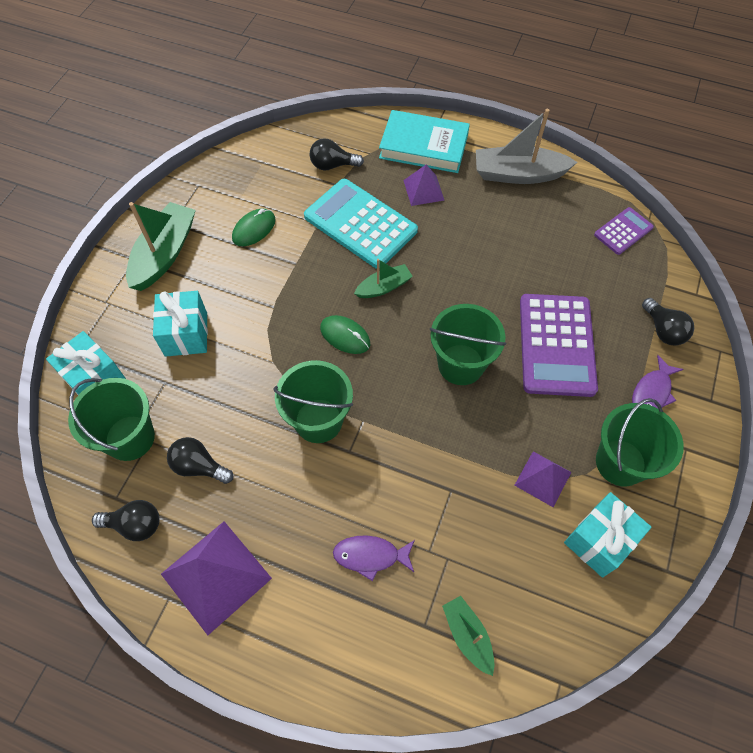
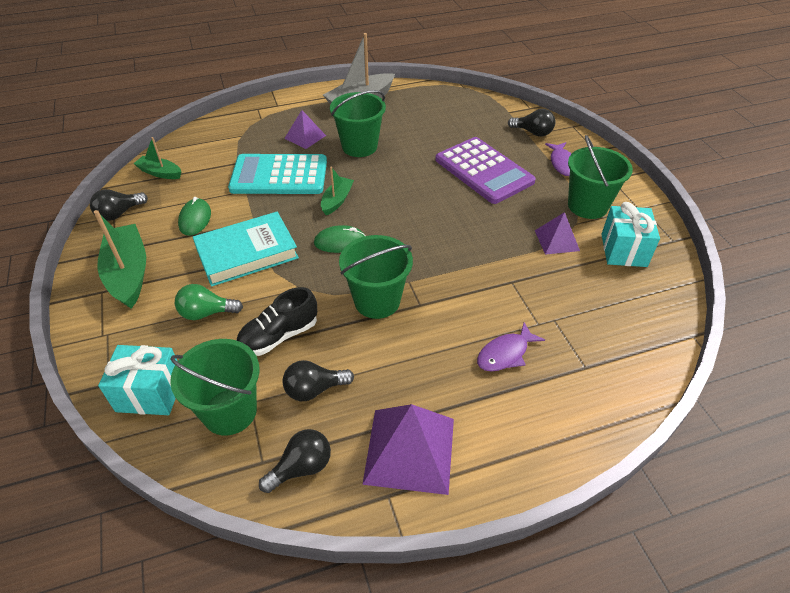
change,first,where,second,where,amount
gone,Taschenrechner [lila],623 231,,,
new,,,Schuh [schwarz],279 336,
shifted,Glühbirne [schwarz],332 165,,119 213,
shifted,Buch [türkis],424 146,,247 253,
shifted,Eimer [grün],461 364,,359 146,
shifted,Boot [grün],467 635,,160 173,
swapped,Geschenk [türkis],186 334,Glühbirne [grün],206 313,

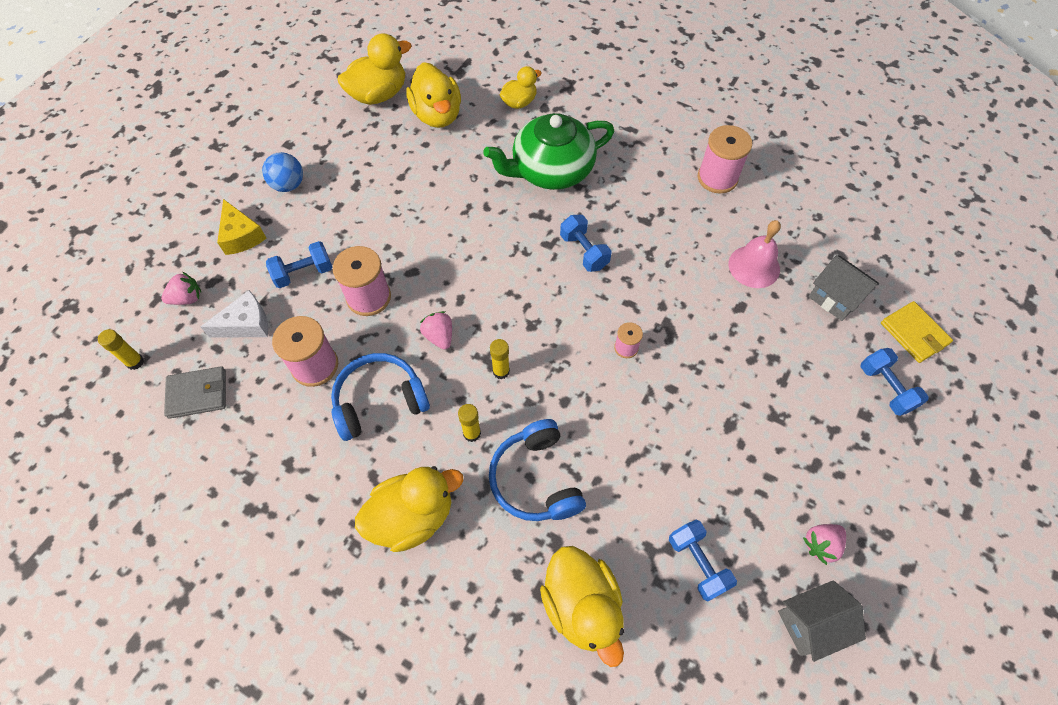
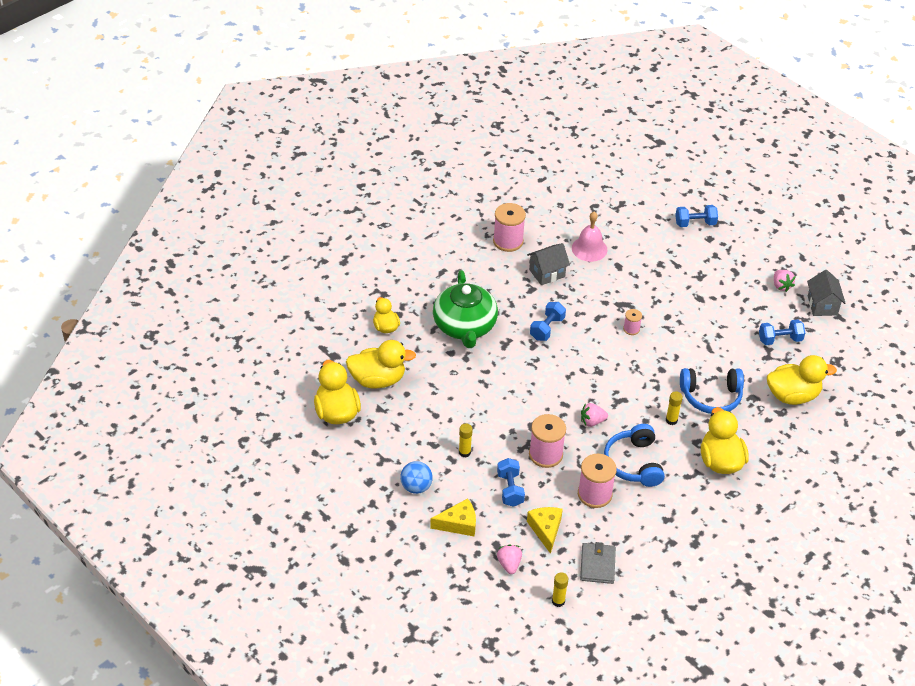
change,first,where,second,where,amount
gone,Geldbörse [gelb],914 333,,,
shifted,Klebestift [gelb],501 371,,464 452,
shifted,Haus [grau],834 298,,547 273,
repainted,Käse [weiß],246 324,Käse [gelb],546 530,
rotated,Hantel [blau],584 251,,547 328,45 degrees counterclockwise

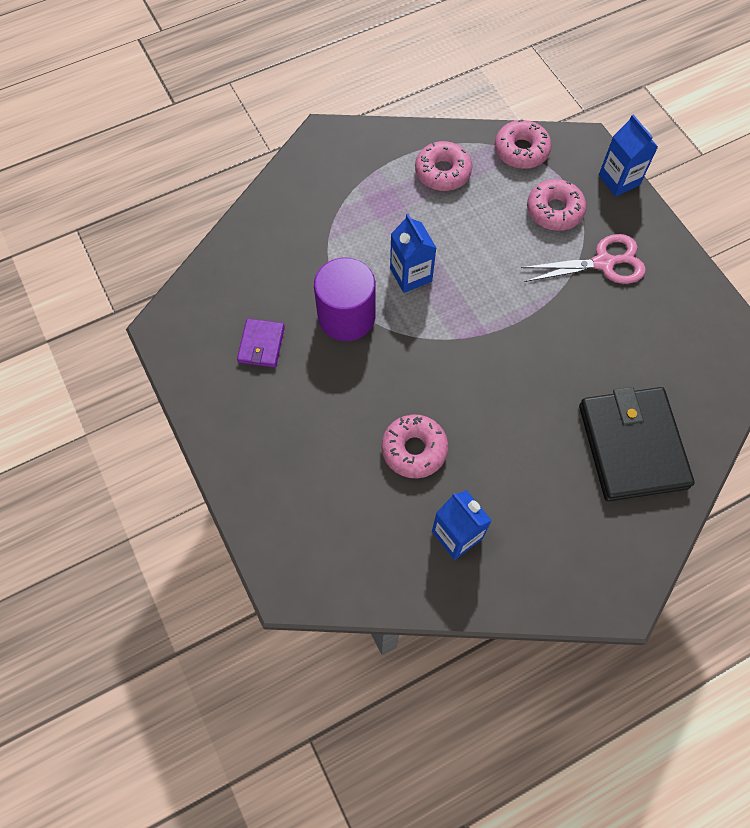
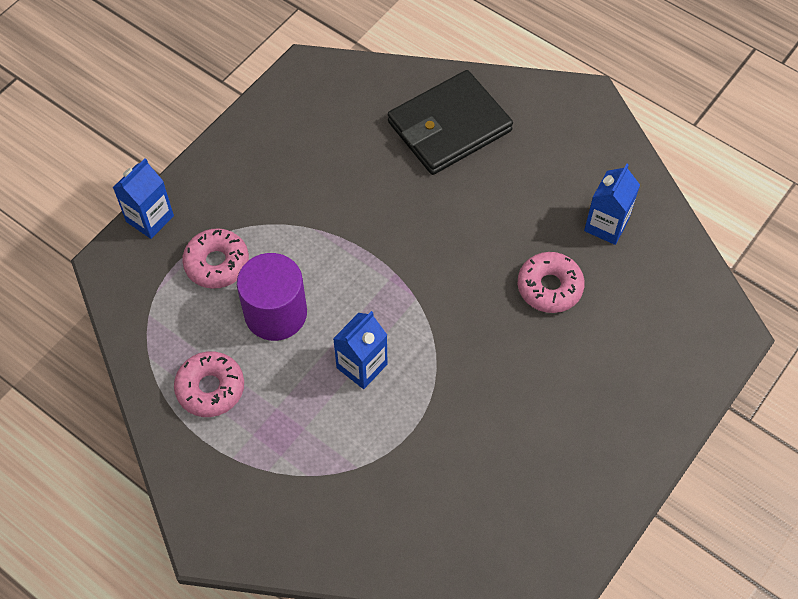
change,first,where,second,where,amount
gone,Geldbörse [lila],261 344,,,
gone,Donut [rosa],521 150,,,
gone,Schere [rosa],603 263,,,
shifted,Vollzylinder [lila],346 316,,275 313,

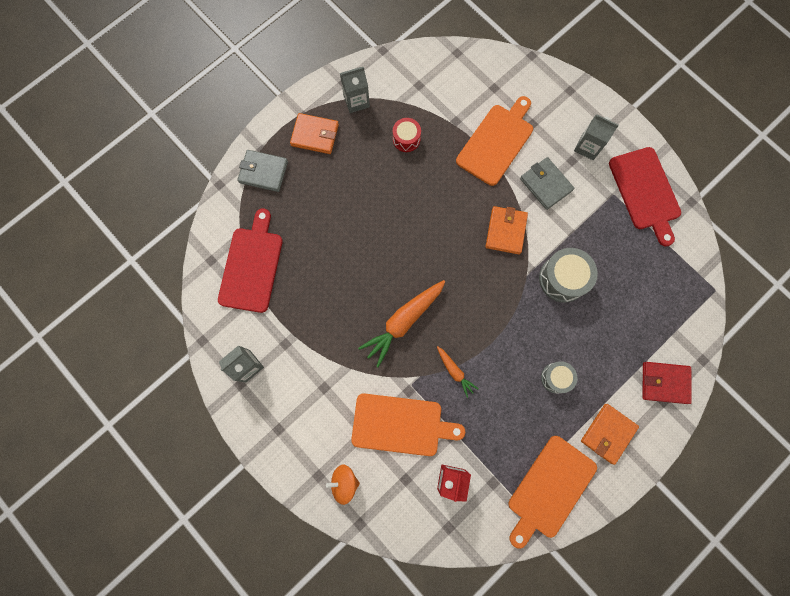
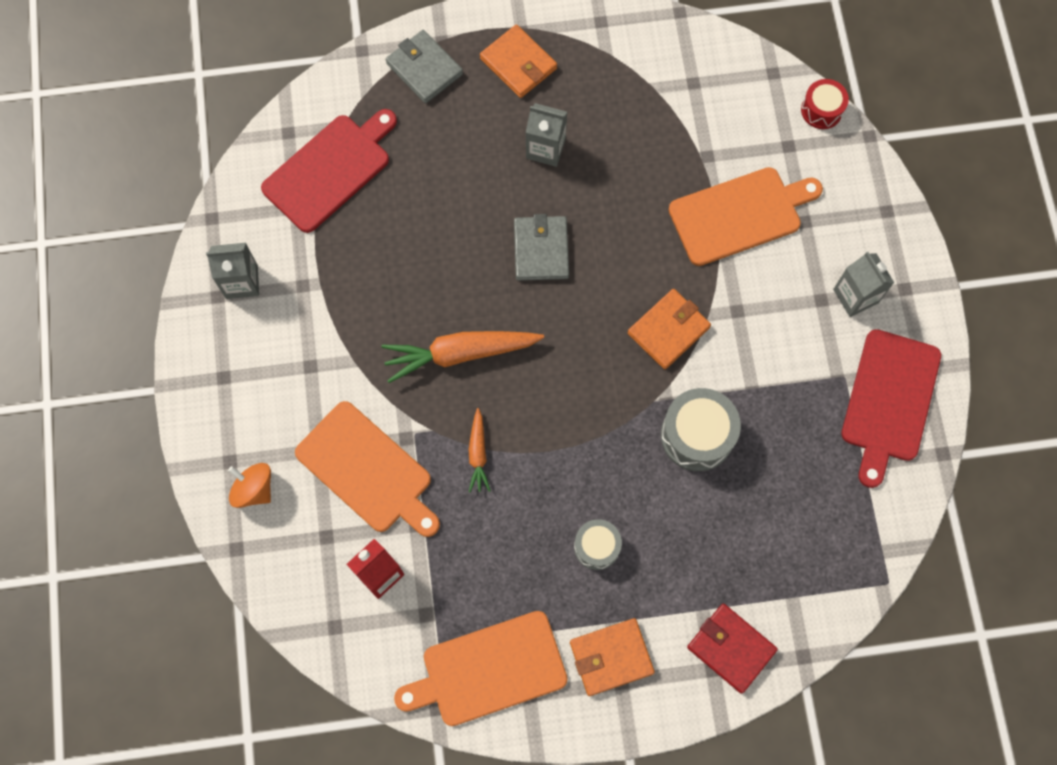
change,first,where,second,where,amount
shifted,Getränkekarton [grau],356 101,,545 148,
shifted,Trommel [rot],406 139,,821 110,
shifted,Geldbörse [grau],545 184,,541 250,

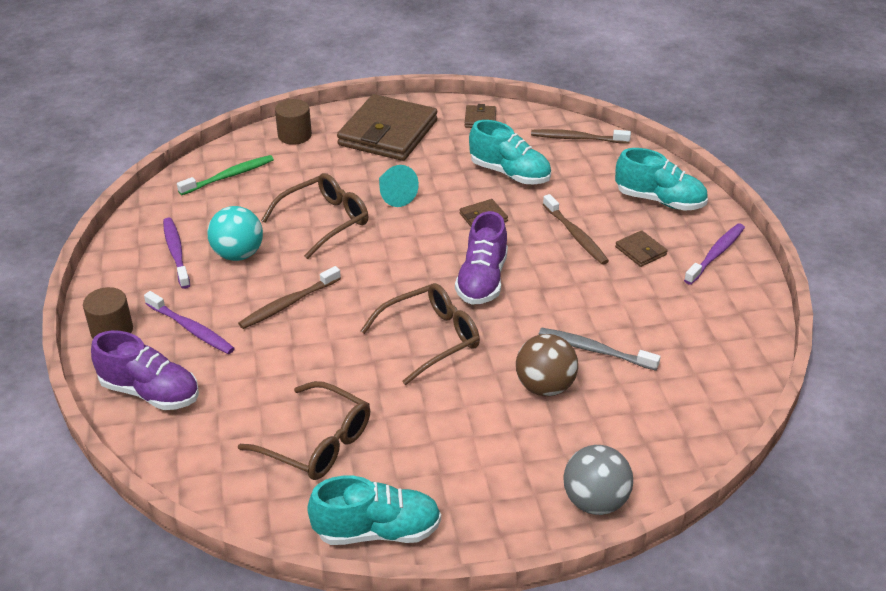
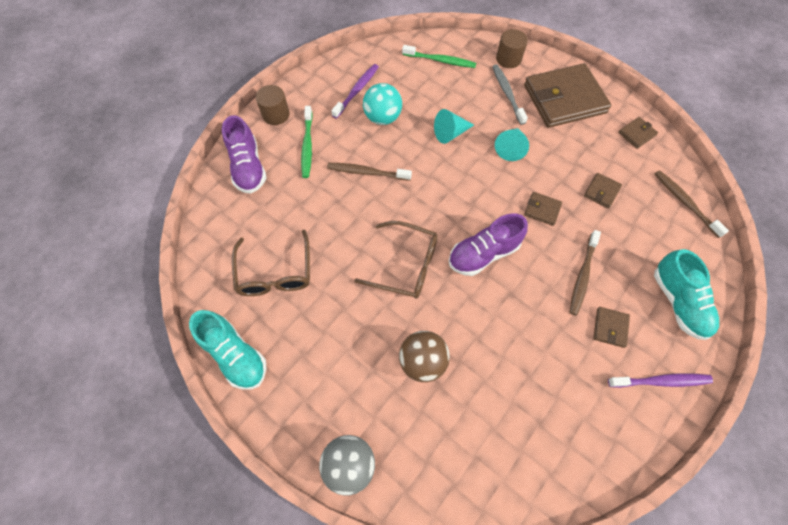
change,first,where,second,where,amount
shifted,Zahnbürste [grau],595 350,,507 94,
swapped,Brille [braun],324 221,Kegel [türkis],450 133,
swapped,Schuh [türkis],510 173,Geldbörse [braun],601 191,
repainted,Zahnbürste [lila],191 329,Zahnbürste [grün],307 145,

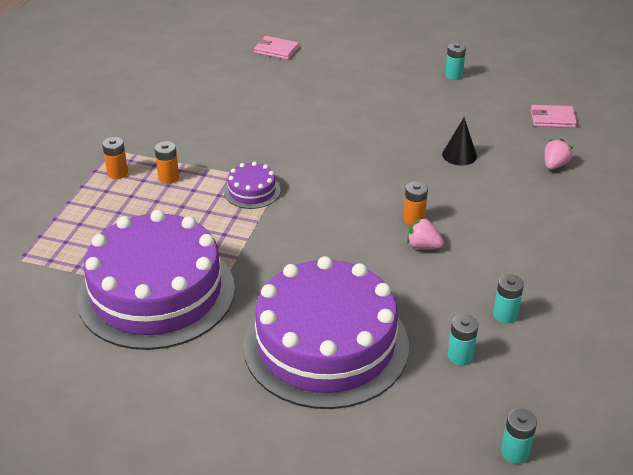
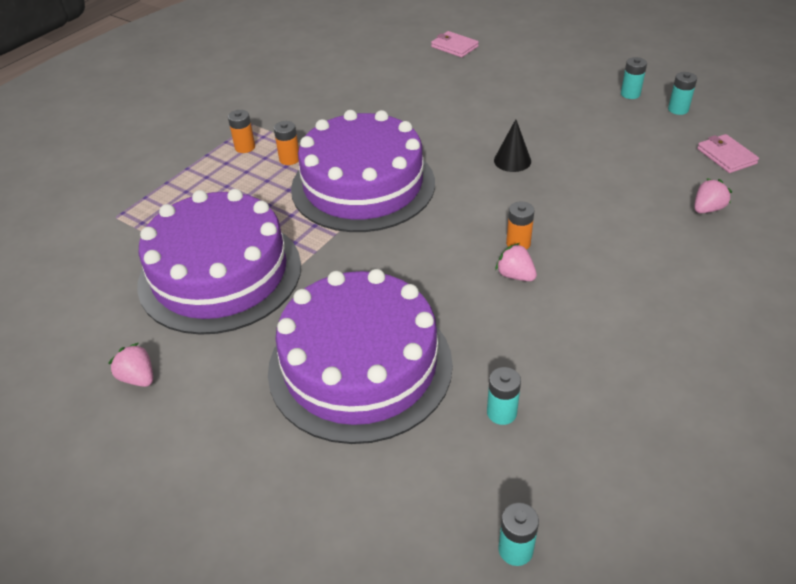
change,first,where,second,where,amount
new,,,Erdbeere [rosa],138 378,
shifted,Kegel [schwarz],459 155,,512 160,
shifted,Batterie [türkis],505 315,,678 109,
rotated,Geldbörse [rosa],552 119,,726 156,45 degrees clockwise
scaled,Kuchen [lila],252 191,,363 185,x2.43

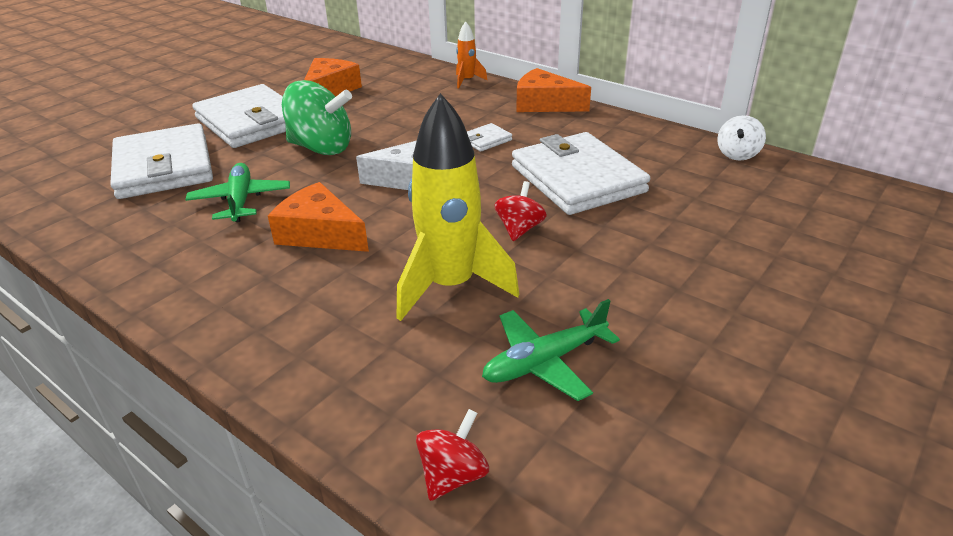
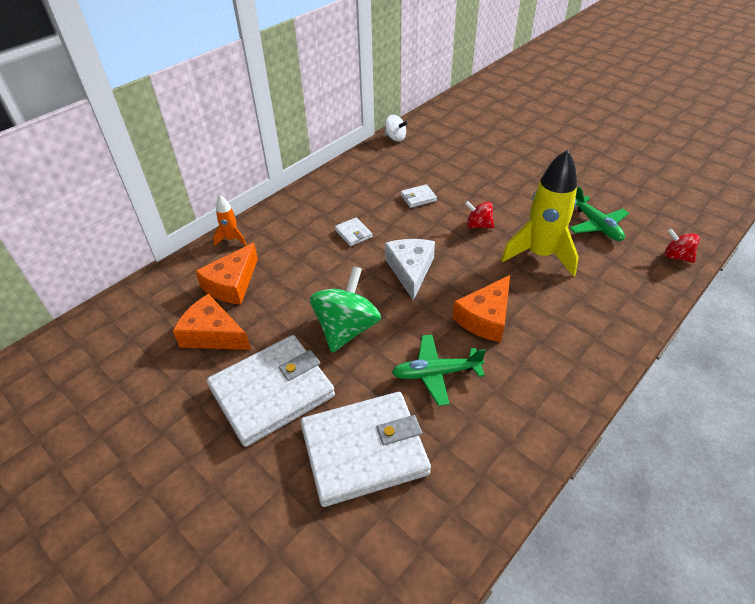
change,first,where,second,where,amount
shifted,Käse [orange],544 104,,232 284,
scaled,Geldbörse [weiß],577 179,,418 198,x0.41

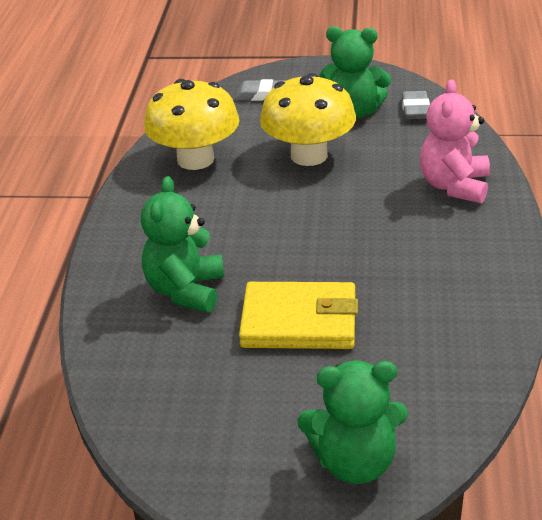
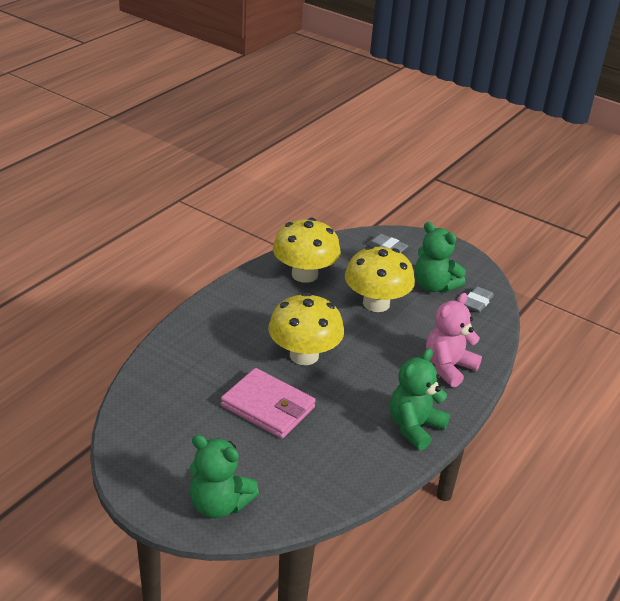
change,first,where,second,where,amount
new,,,Pilz [gelb],304 355,
shifted,Teddybär [grün],185 291,,414 427,
repainted,Geldbörse [gelb],299 321,Geldbörse [rosa],268 407,

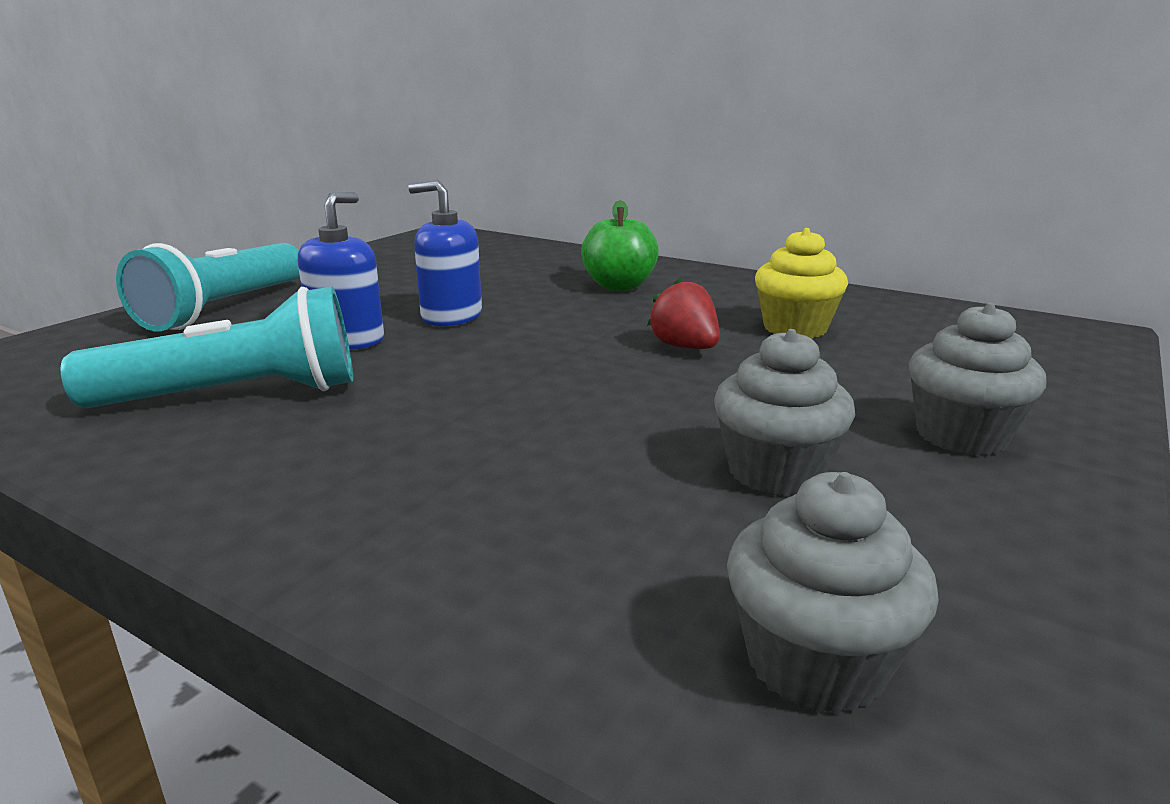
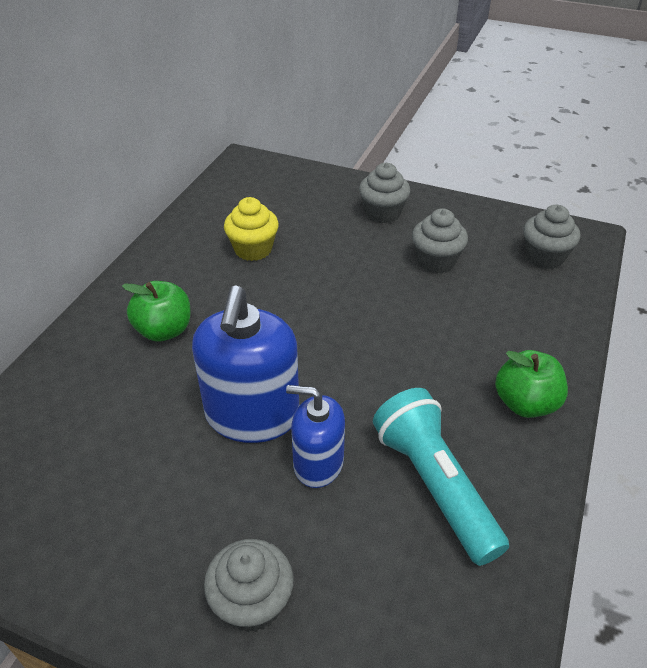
change,first,where,second,where,amount
gone,Erdbeere [rot],685 347,,,
new,,,Apfel [grün],525 403,
swapped,Taschenlampe [türkis],224 309,Muffin [grau],252 603,
scaled,Seifenspender [blau],451 316,,252 415,x1.64

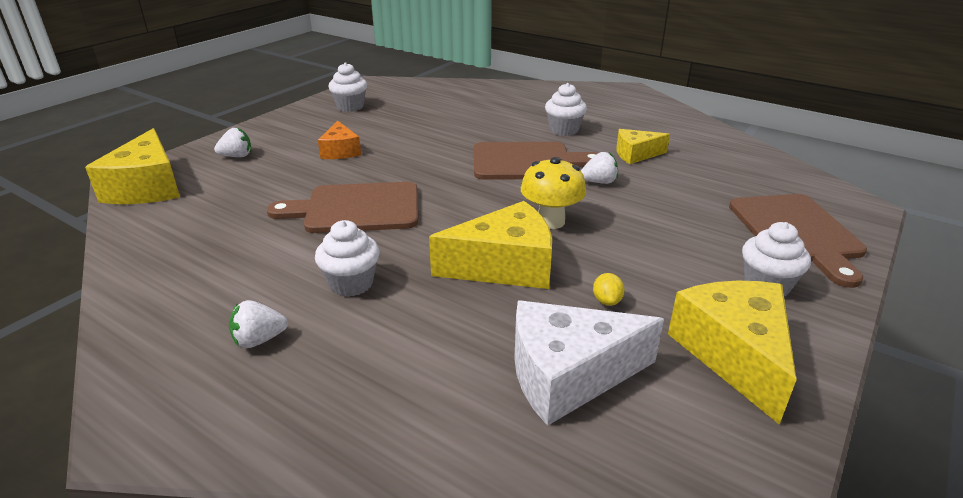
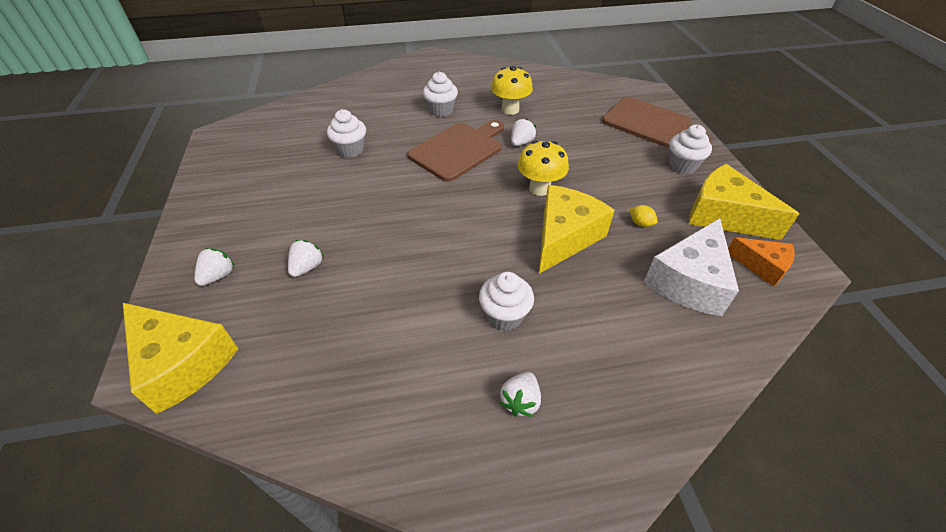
change,first,where,second,where,amount
gone,Schneidebrett [braun],356 208,,,
new,,,Erdbeere [weiß],307 267,
shifted,Käse [orange],340 151,,761 266,
shifted,Muffin [weiß],350 107,,351 150,
swapped,Käse [gelb],636 154,Pilz [gelb],510 109,

